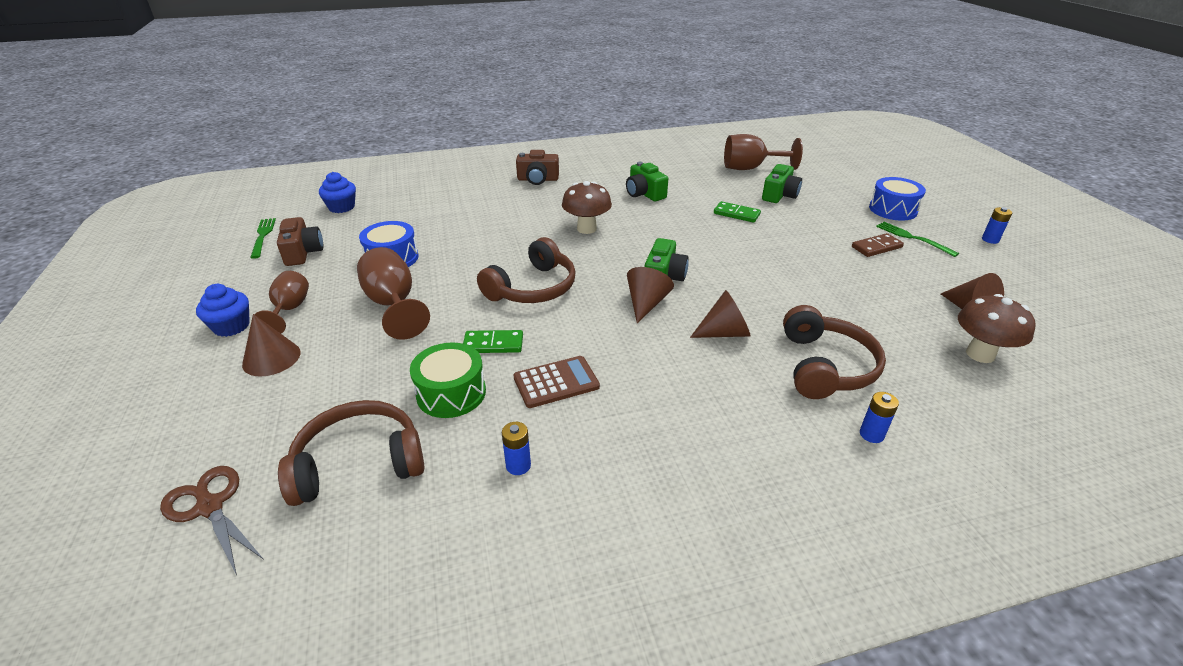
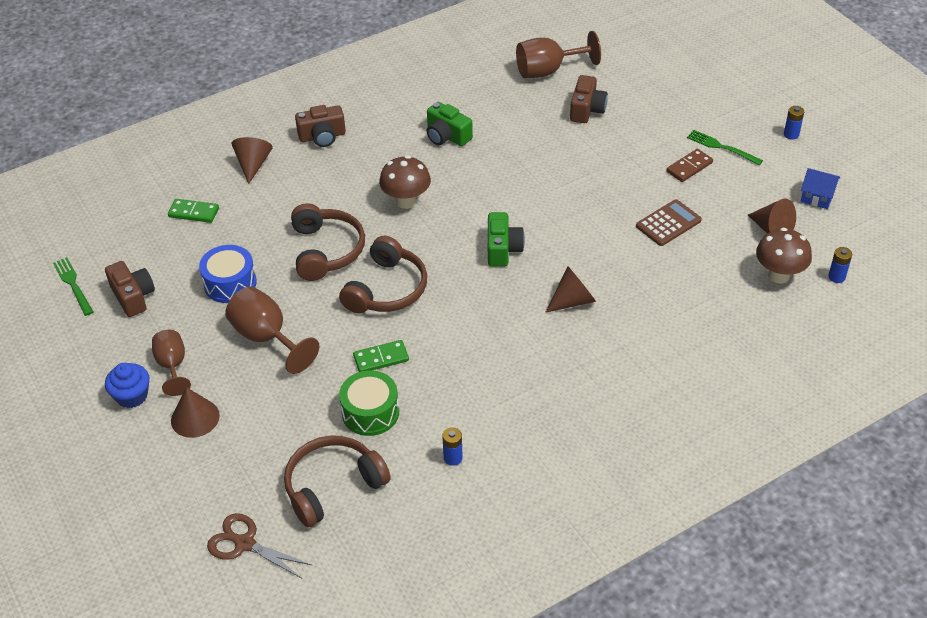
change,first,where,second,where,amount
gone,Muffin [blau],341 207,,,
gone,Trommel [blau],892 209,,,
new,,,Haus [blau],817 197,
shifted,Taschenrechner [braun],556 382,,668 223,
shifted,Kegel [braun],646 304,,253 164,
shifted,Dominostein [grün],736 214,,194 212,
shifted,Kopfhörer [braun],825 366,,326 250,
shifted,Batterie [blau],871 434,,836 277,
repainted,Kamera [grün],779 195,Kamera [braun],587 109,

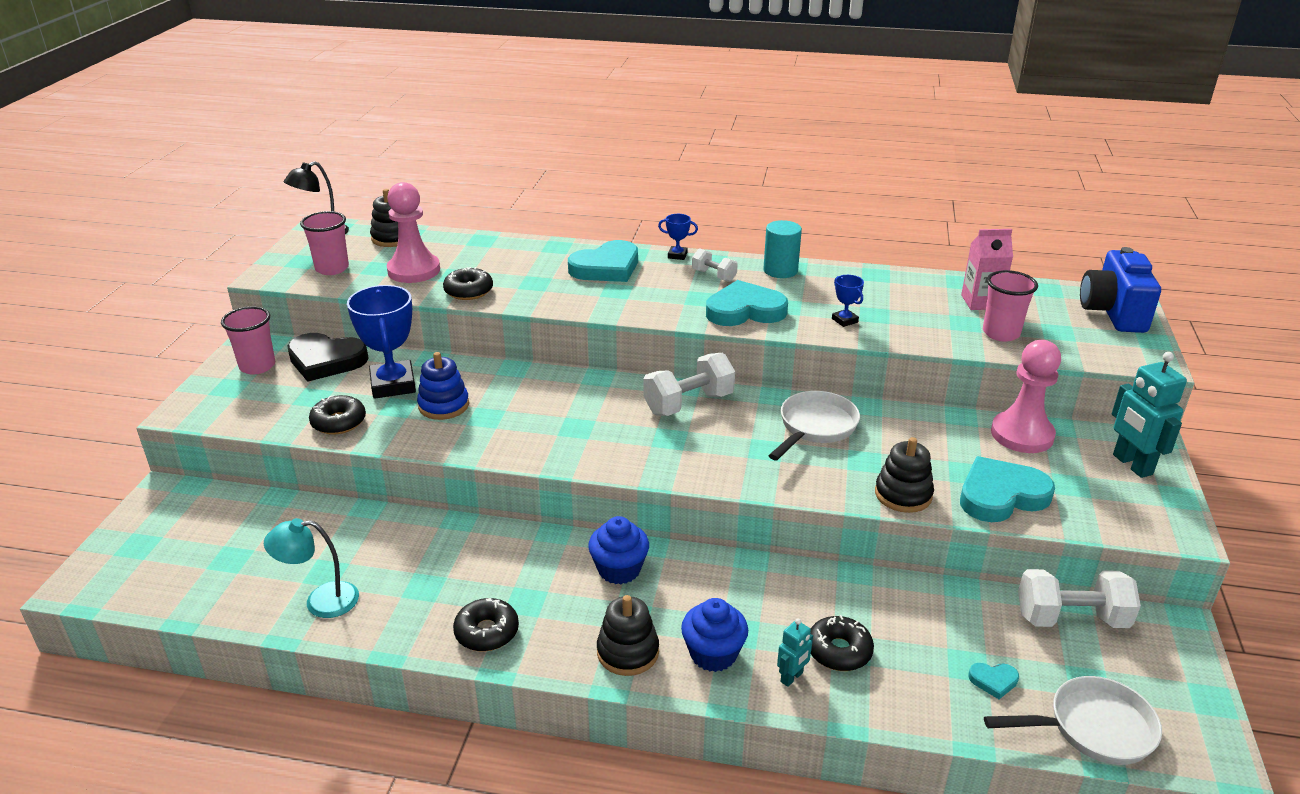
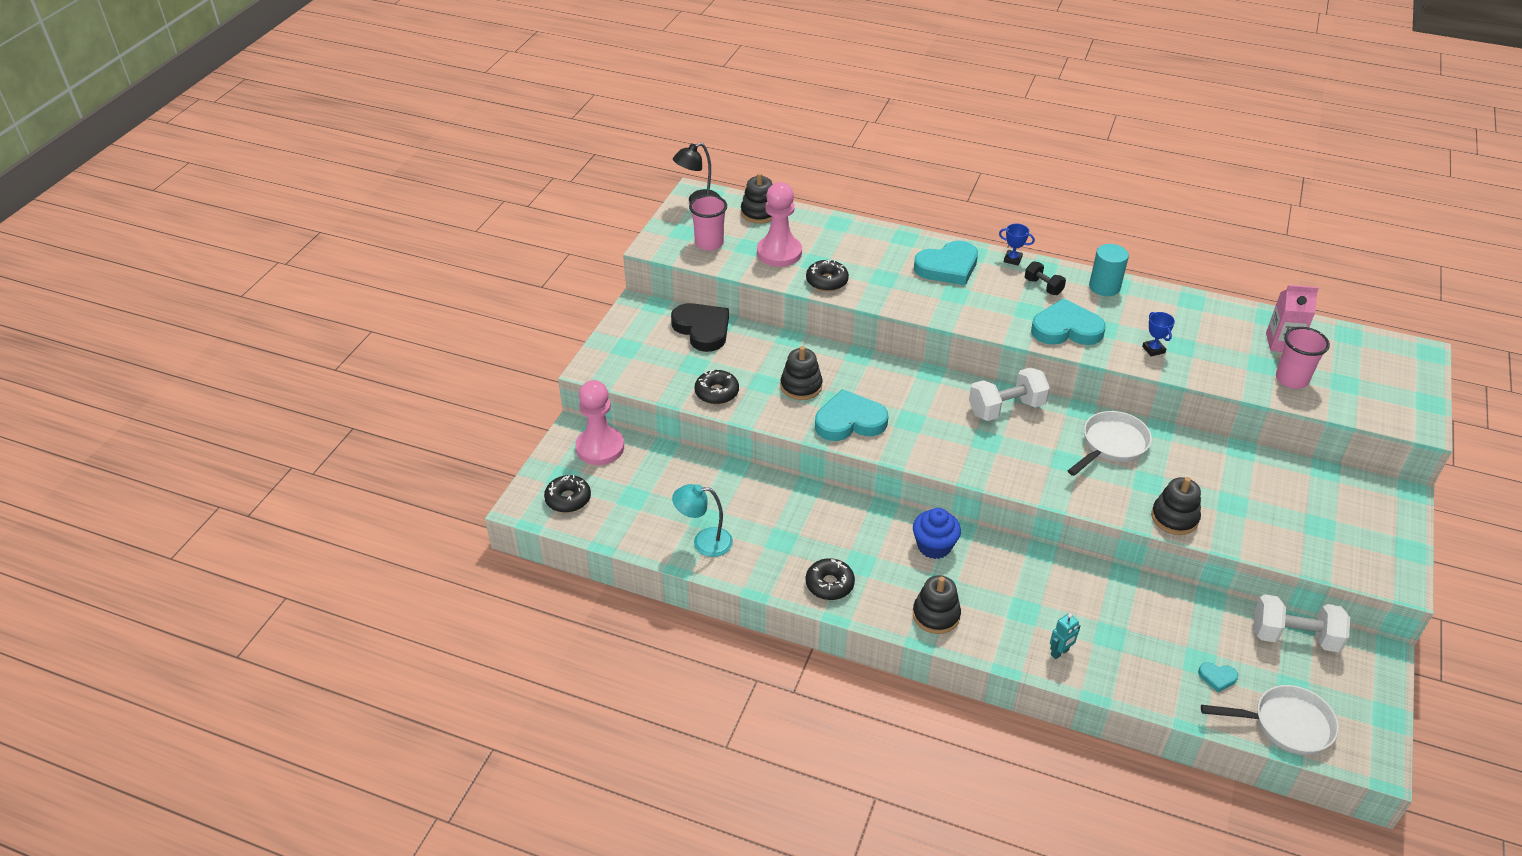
change,first,where,second,where,amount
gone,Becher [rosa],257 366,,,
gone,Pokal [blau],393 385,,,
gone,Muffin [blau],713 654,,,
gone,Kamera [blau],1113 313,,,
gone,Roboter [türkis],1132 465,,,
shifted,Donut [schwarz],839 651,,568 499,
shifted,Herz [türkis],1001 495,,849 421,
shifted,Bauer [rosa],1022 434,,600 447,
repainted,Stapelspielzeug [blau],443 405,Stapelspielzeug [schwarz],801 386,
repainted,Hantel [weiß],714 276,Hantel [schwarz],1043 286,
rotated,Herz [schwarz],326 361,,702 329,150 degrees counterclockwise

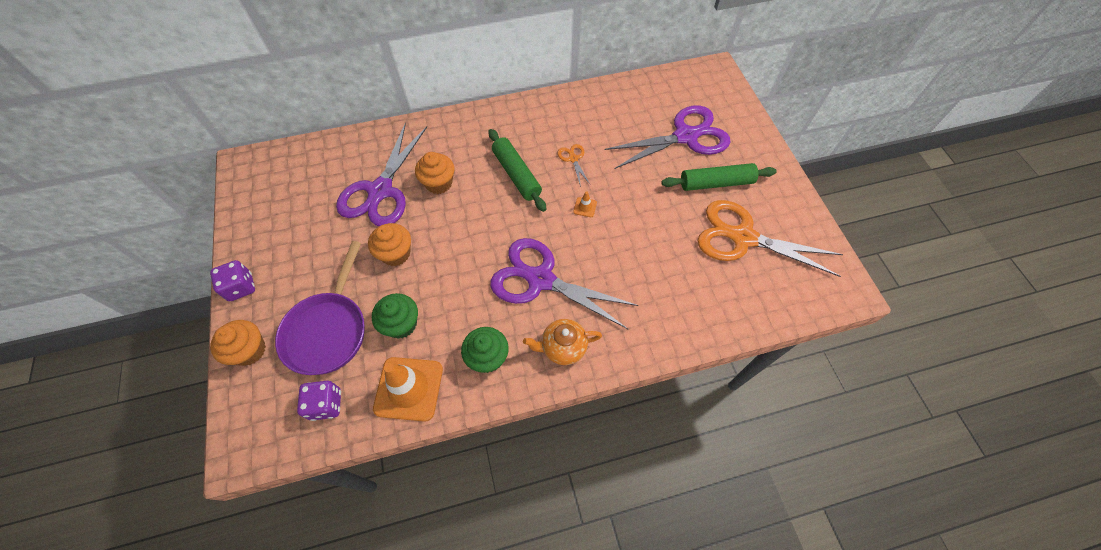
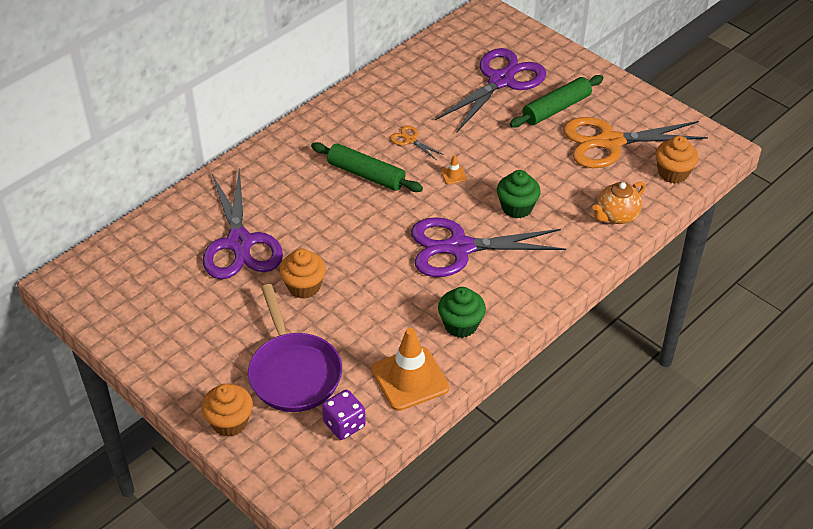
change,first,where,second,where,amount
gone,Spielwürfel [lila],241 287,,,
shifted,Muffin [grün],401 324,,517 208,
shifted,Muffin [orange],439 183,,673 173,
shifted,Teekanne [orange],562 348,,616 216,

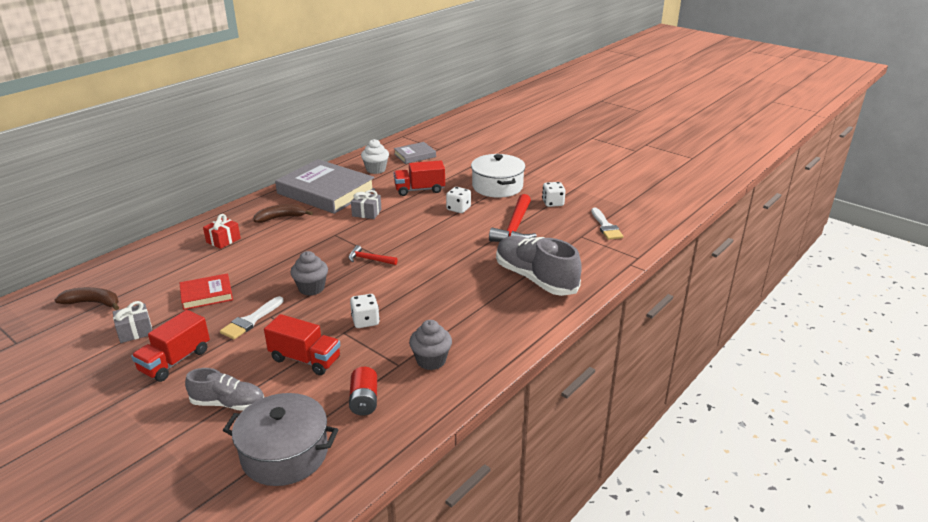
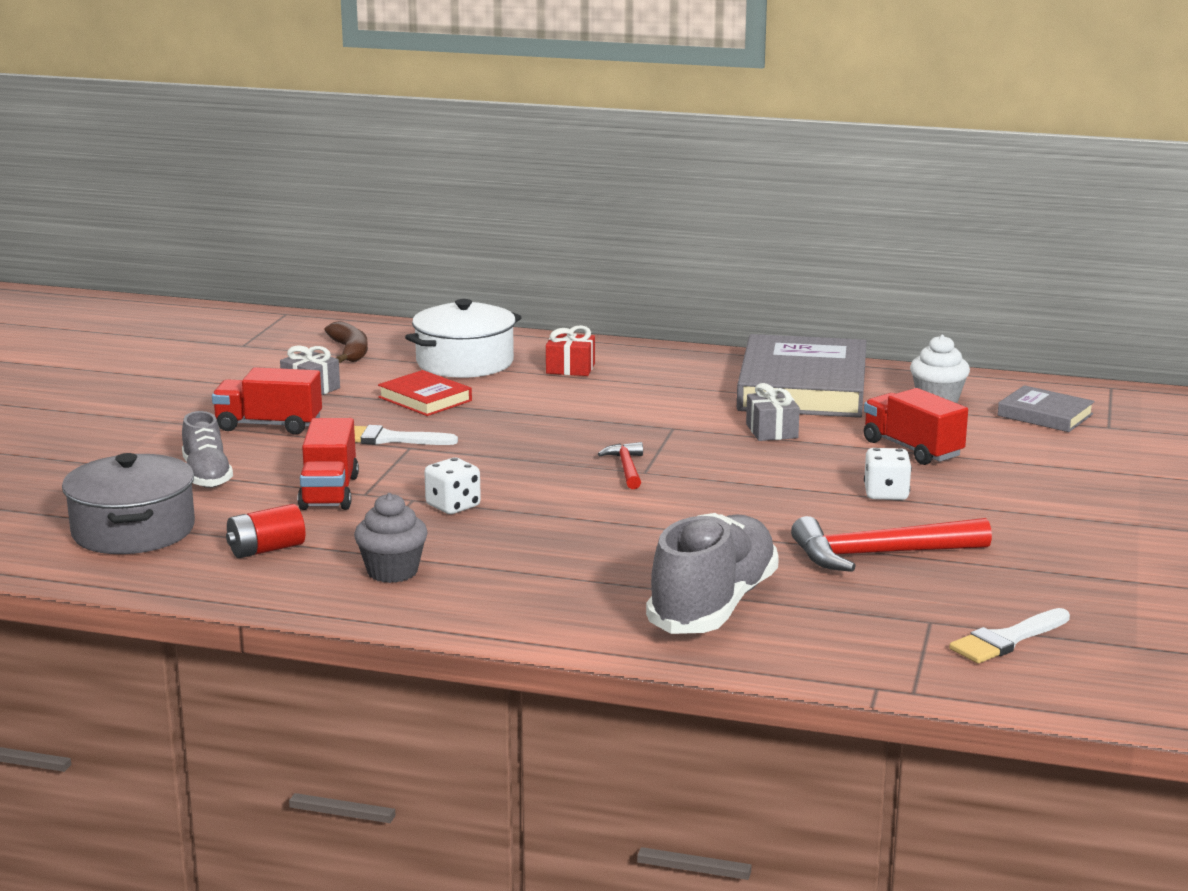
change,first,where,second,where,amount
gone,Banane [braun],281 218,,,
gone,Muffin [grau],311 288,,,
gone,Spielwürfel [weiß],553 203,,,
shifted,Kochtopf [weiß],497 186,,465 362,

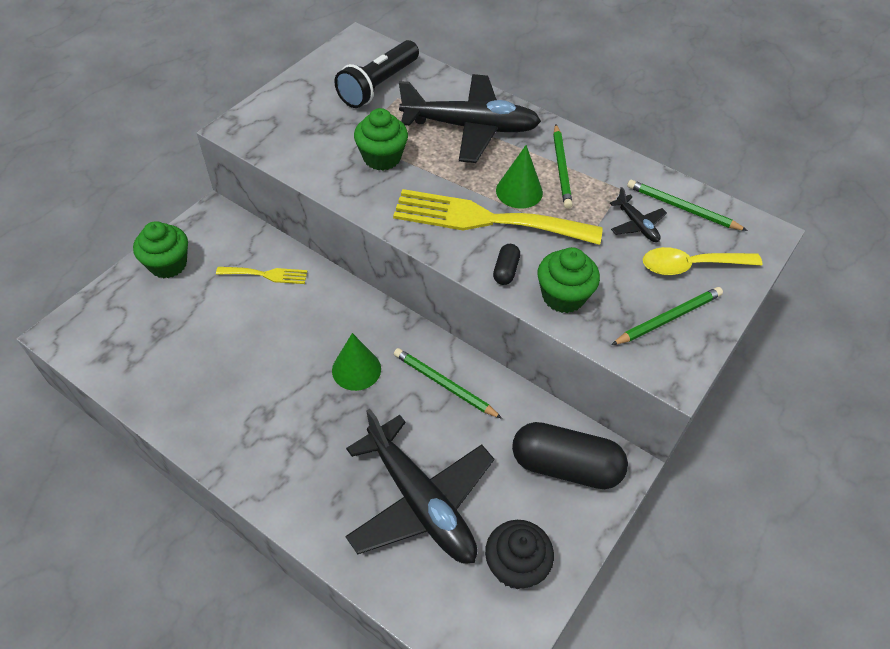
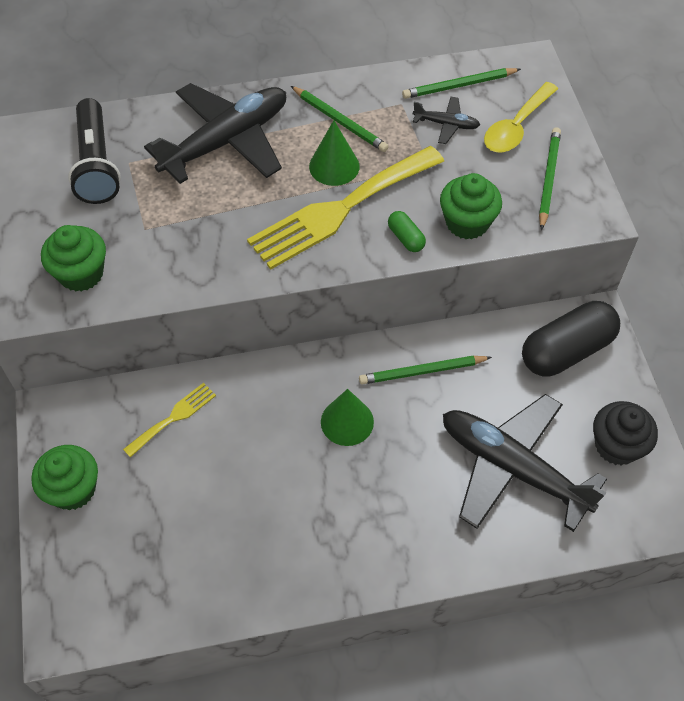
change,first,where,second,where,amount
shifted,Muffin [grün],382 158,,81 273,
repainted,Kapsel [schwarz],505 270,Kapsel [grün],406 238,
rotated,Flugzeug [schwarz],420 502,,512 467,150 degrees counterclockwise

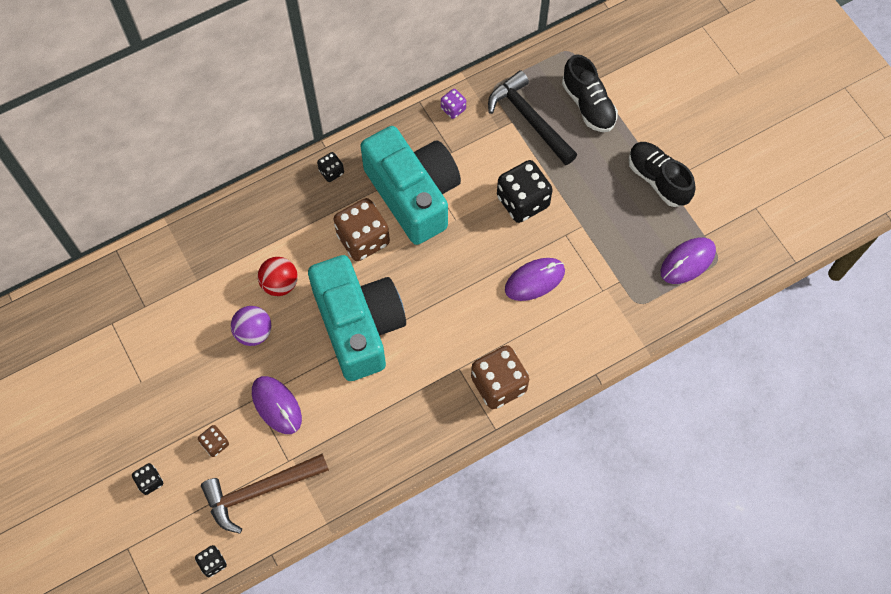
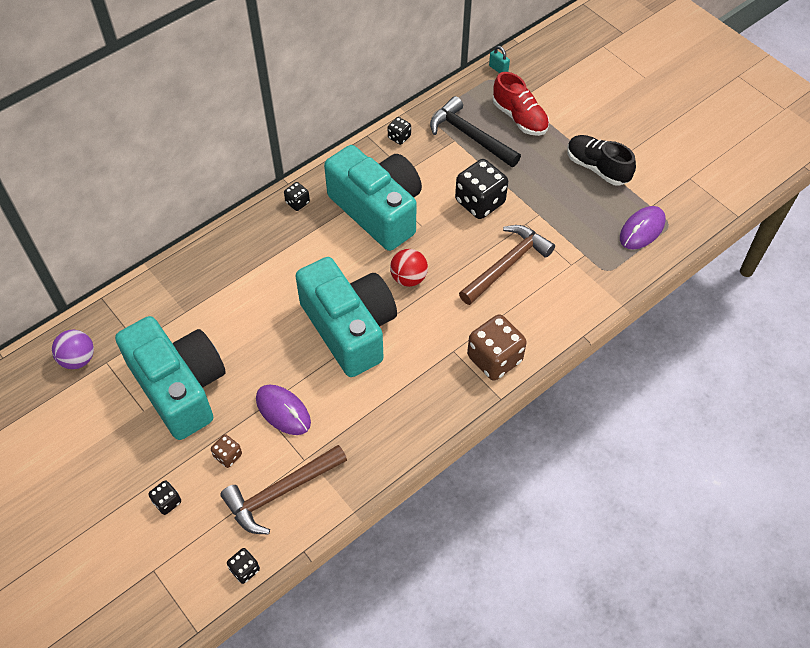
change,first,where,second,where,amount
gone,Spielwürfel [braun],363 239,,,
new,,,Kamera [türkis],180 387,
new,,,Vorhängeschloss [türkis],498 69,
shifted,Ball [lila],254 332,,78 359,
shifted,Ball [rot],280 284,,408 278,
swapped,Computermaus [lila],534 280,Hammer [braun],506 265,
repainted,Spielwürfel [lila],453 109,Spielwürfel [schwarz],399 137,
repainted,Schuh [schwarz],588 105,Schuh [rot],519 118,

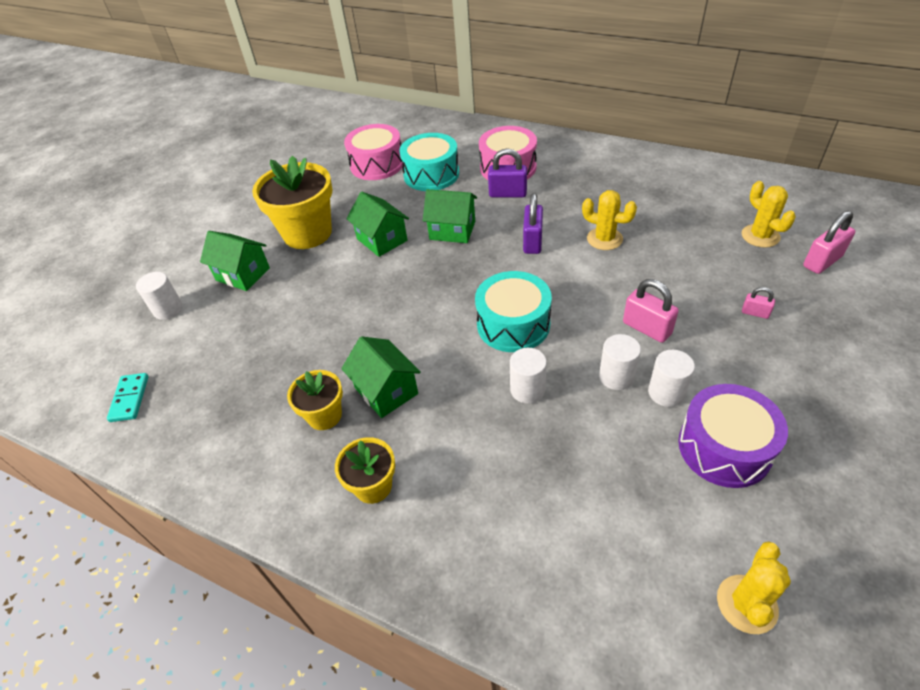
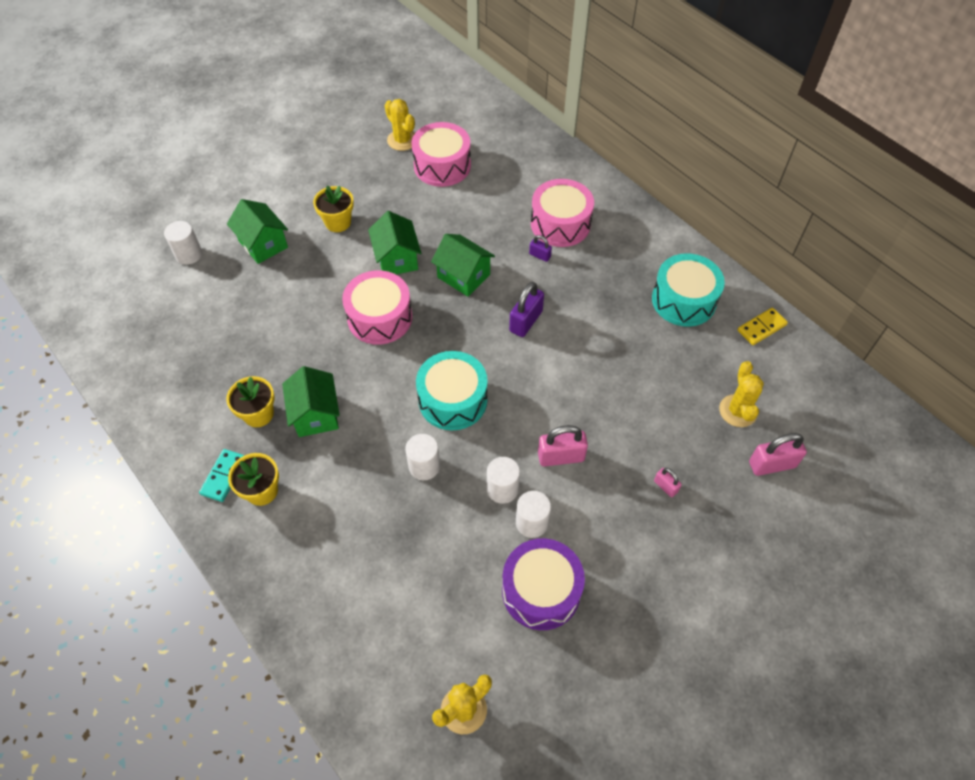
change,first,where,second,where,amount
new,,,Trommel [rosa],380 317,
new,,,Dominostein [gelb],761 328,
shifted,Dominostein [türkis],129 399,,224 476,
shifted,Trommel [türkis],431 174,,683 300,
shifted,Kaktus [gelb],604 239,,402 140,
rotated,Vorhängeschloss [rosa],647 328,,561 456,75 degrees counterclockwise
scaled,Blumentopf [gelb],307 233,,338 222,x0.54
scaled,Vorhängeschloss [lila],507 194,,540 255,x0.55

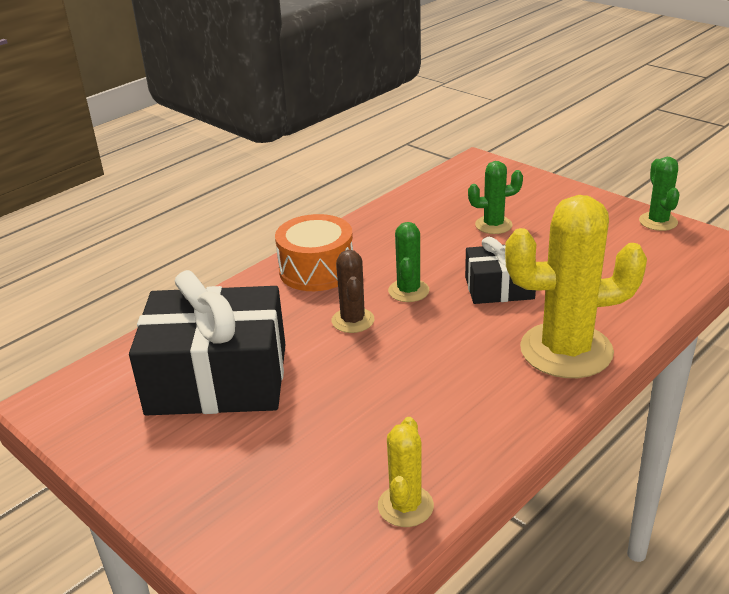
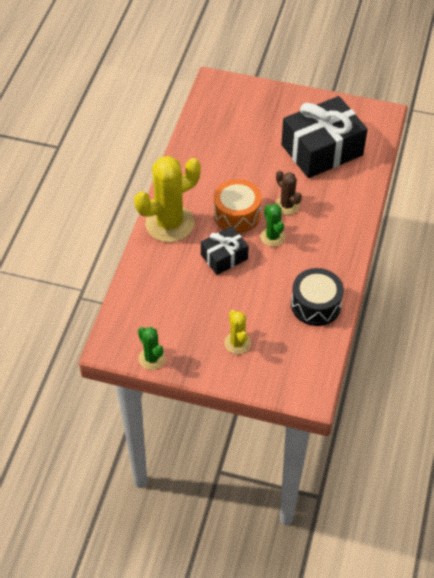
change,first,where,second,where,amount
gone,Kaktus [grün],493 225,,,
new,,,Trommel [schwarz],315 305,
shifted,Trommel [orange],316 270,,237 214,
shifted,Kaktus [gelb],405 506,,237 343,

